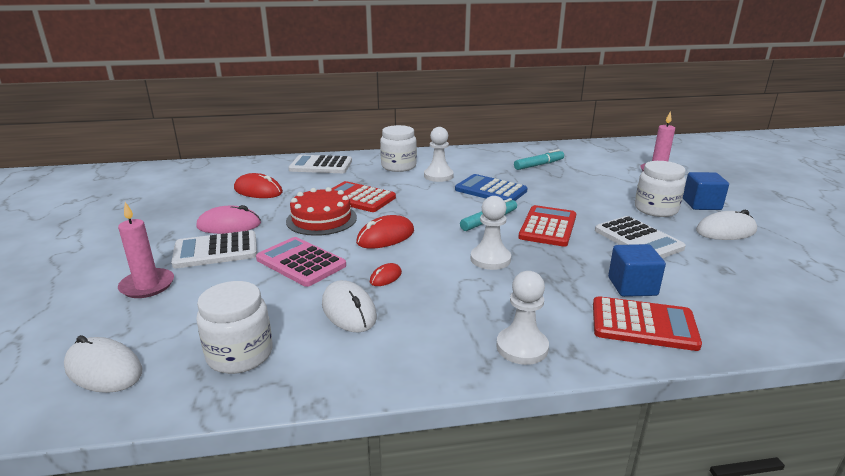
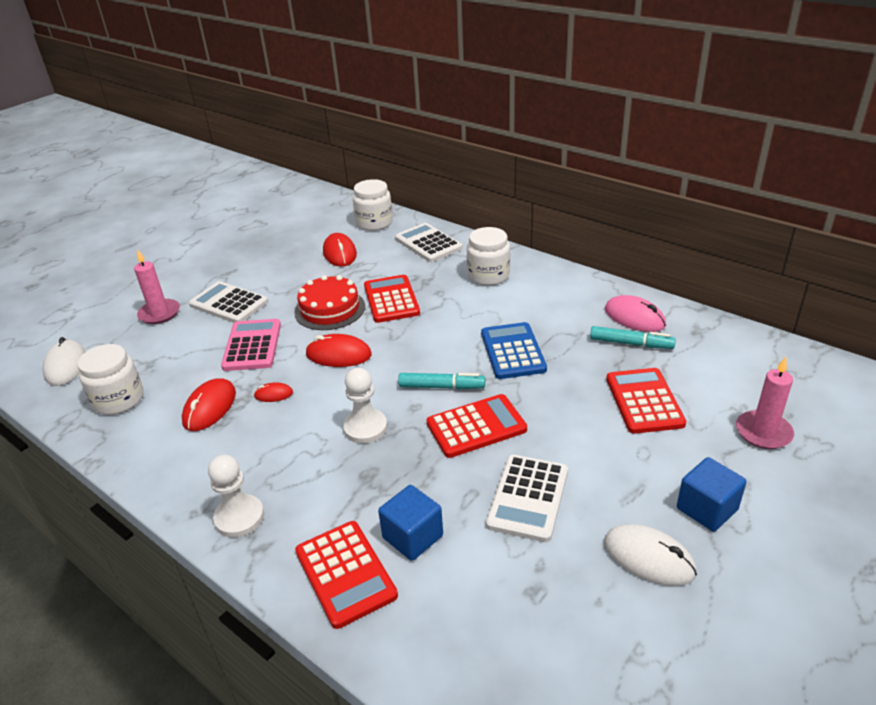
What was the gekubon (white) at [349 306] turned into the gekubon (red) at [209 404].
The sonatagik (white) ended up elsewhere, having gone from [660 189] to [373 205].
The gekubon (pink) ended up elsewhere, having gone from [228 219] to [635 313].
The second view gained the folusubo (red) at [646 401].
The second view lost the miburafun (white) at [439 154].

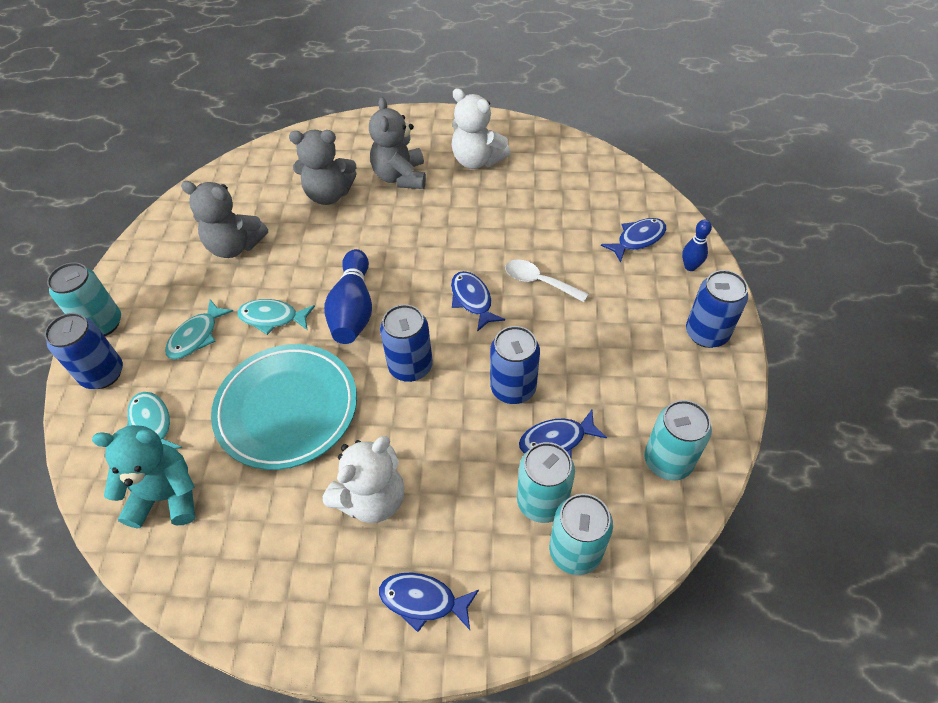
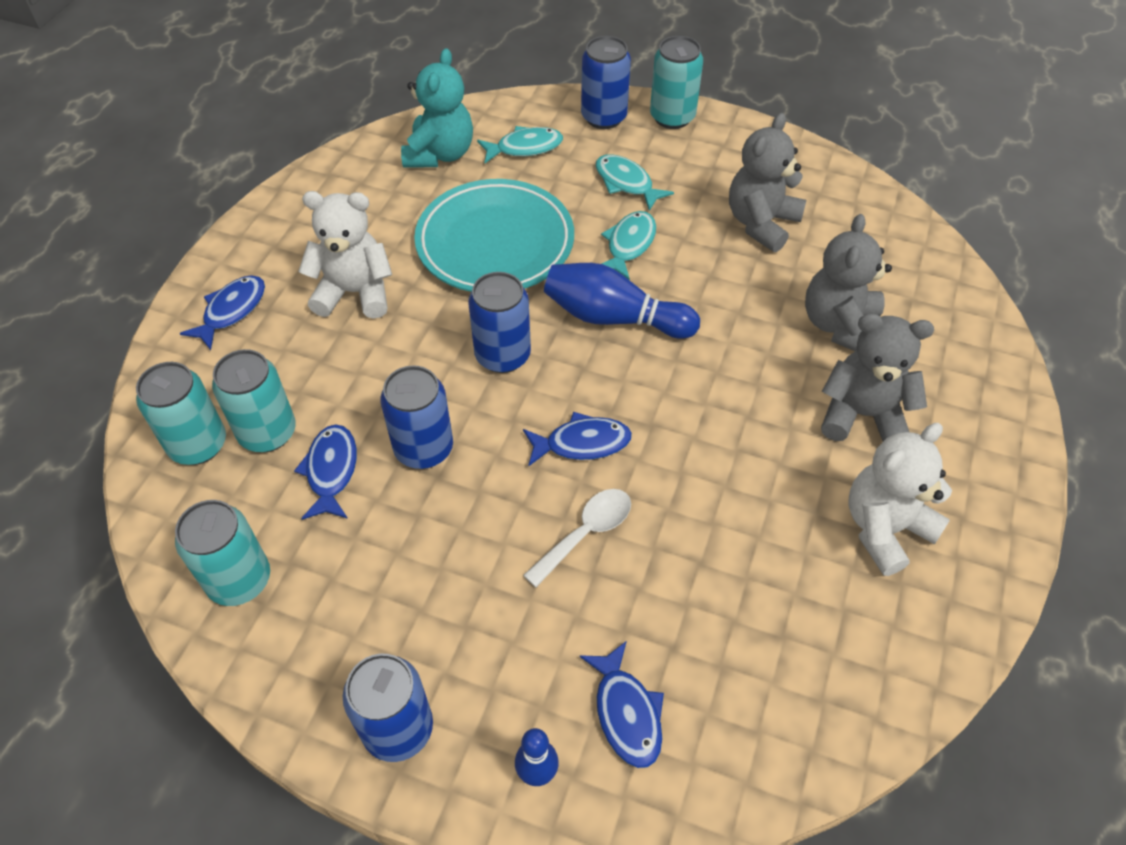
The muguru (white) at [363 479] ended up facing another way, 120 degrees clockwise from before.

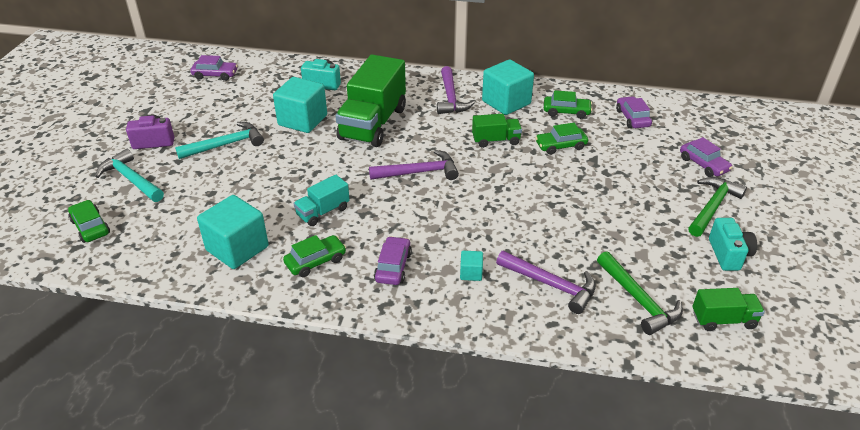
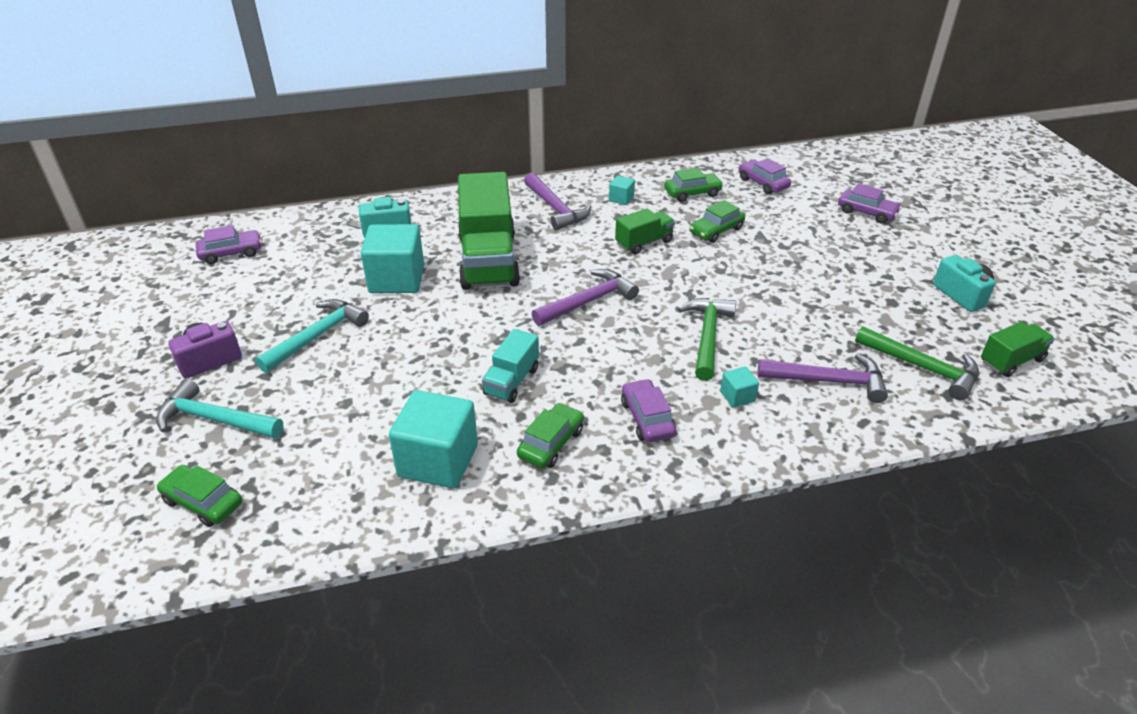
The size of the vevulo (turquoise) at [508 87] changed by a factor of 0.45.
The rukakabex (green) ended up elsewhere, having gone from [717 207] to [707 339].

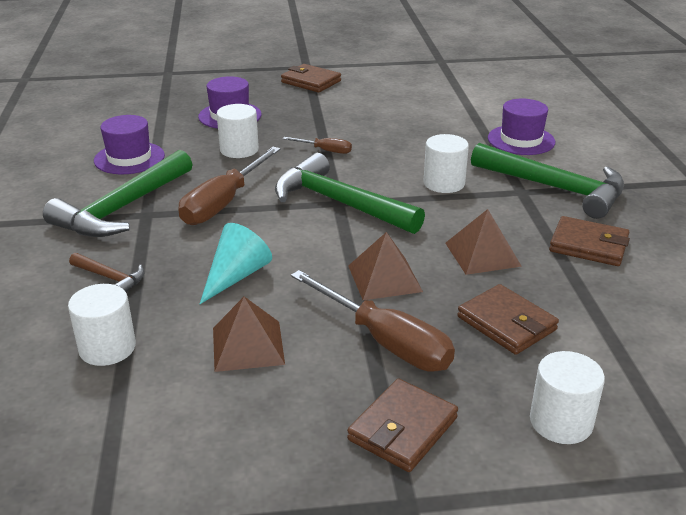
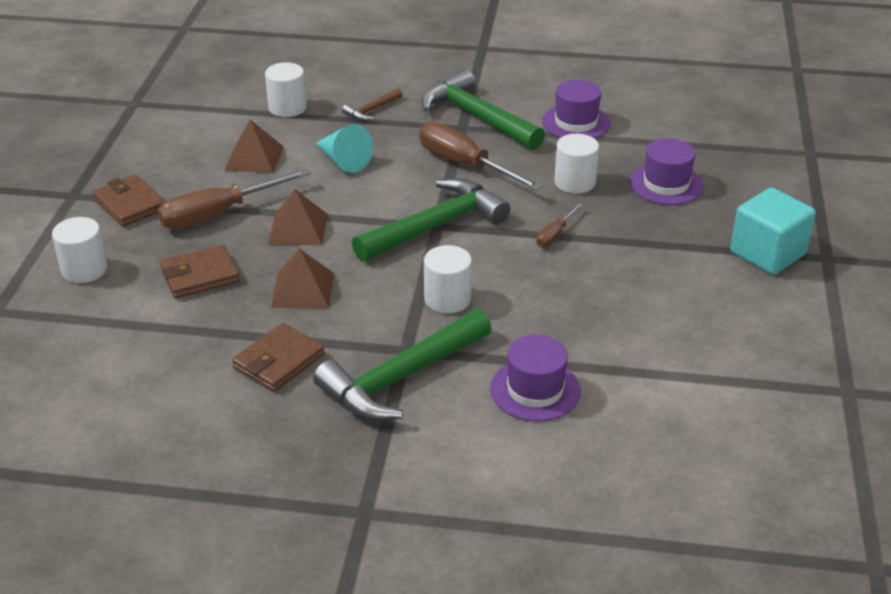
Where the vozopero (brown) stood at [311 78], the vevulo (turquoise) came to stand at [773 231].

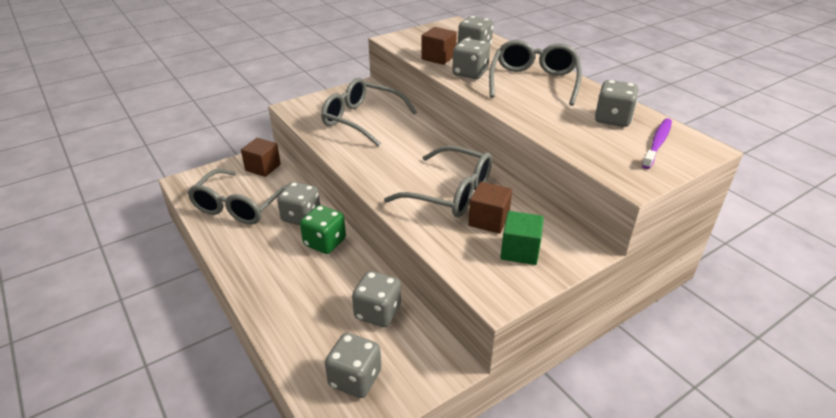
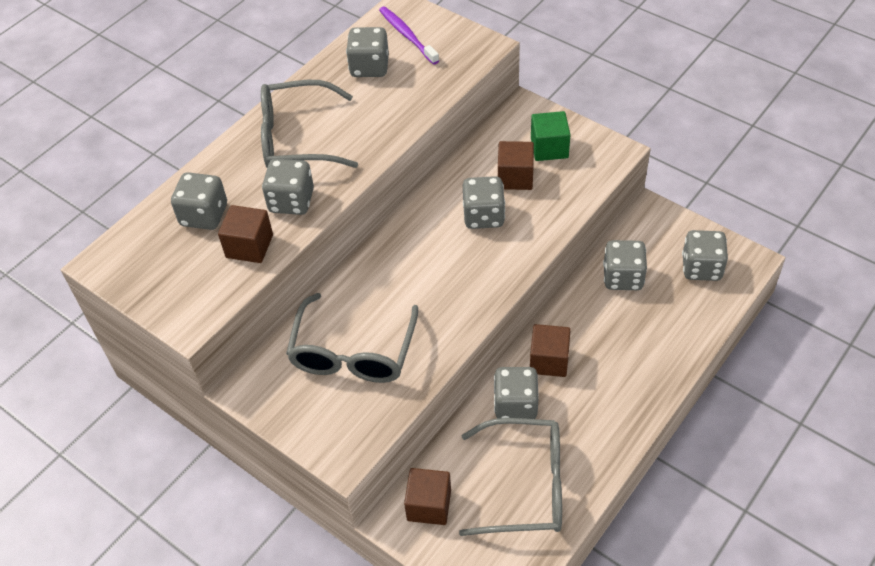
The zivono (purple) at [657 143] ended up facing another way, 45 degrees clockwise from before.
Where the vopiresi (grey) stood at [438 182], the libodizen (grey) came to stand at [484 202].
Where the libodizen (green) stood at [323 229], the vevulo (brown) came to stand at [550 350].

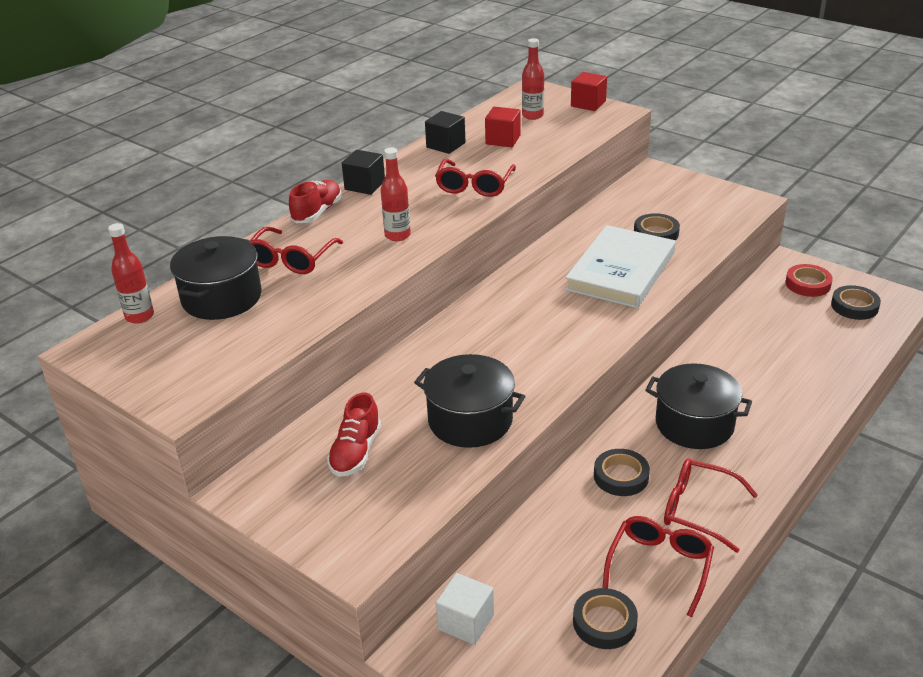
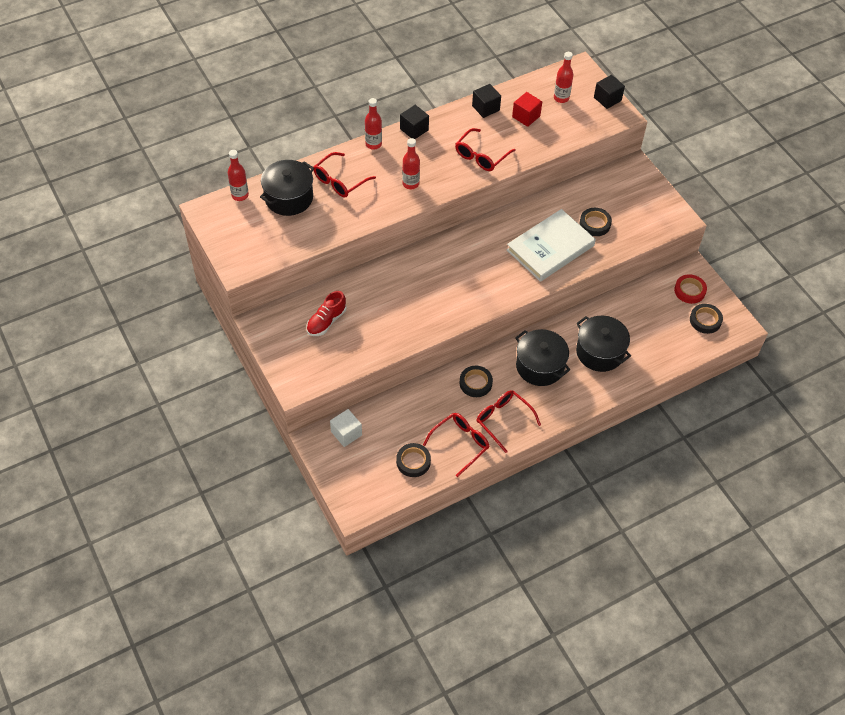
Where the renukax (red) stood at [315 201], the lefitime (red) came to stand at [373 124].
The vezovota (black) ended up elsewhere, having gone from [470 401] to [603 344].
What was the vevulo (red) at [589 91] turned into the vevulo (black) at [609 92].

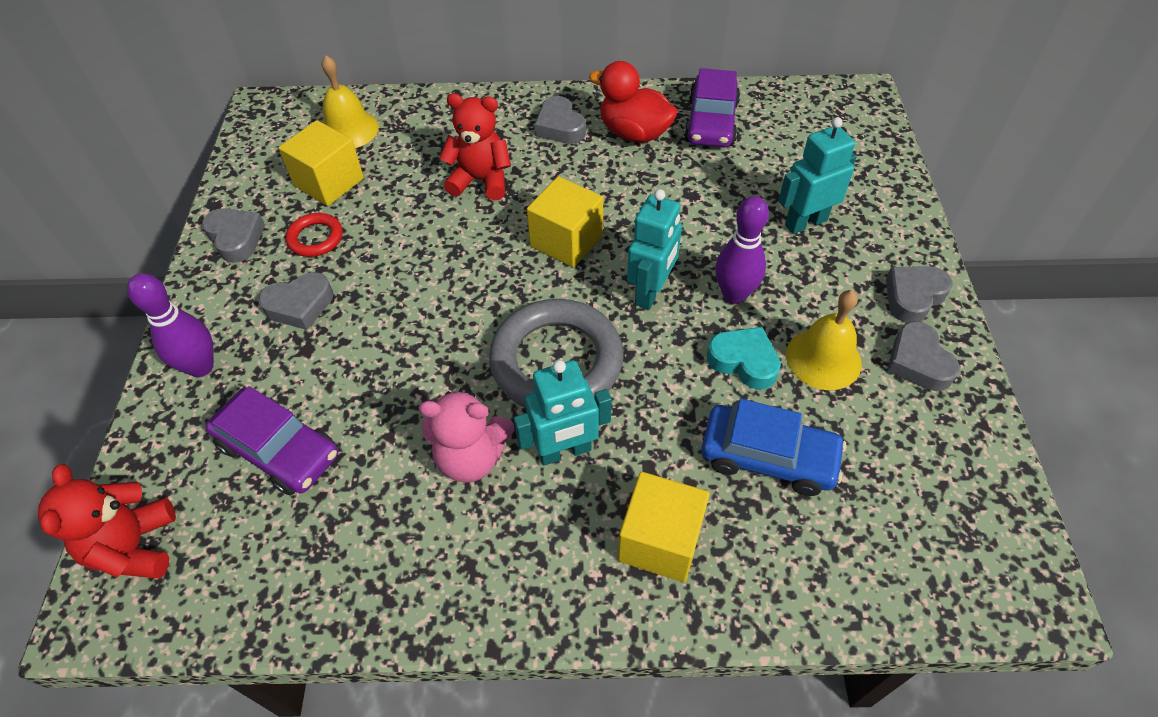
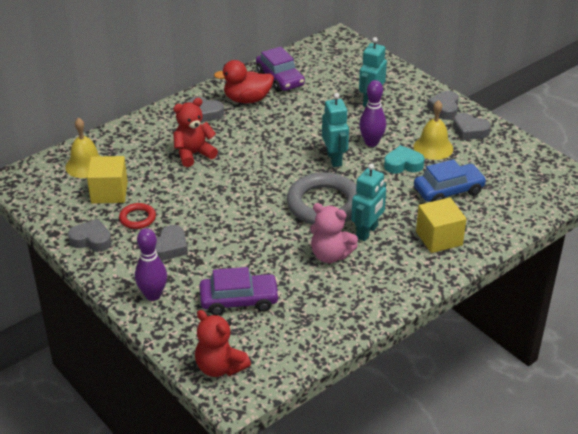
The muguru (pink) at [466 435] ended up facing another way, 60 degrees clockwise from before.
The second view lost the vevulo (yellow) at [565 222].

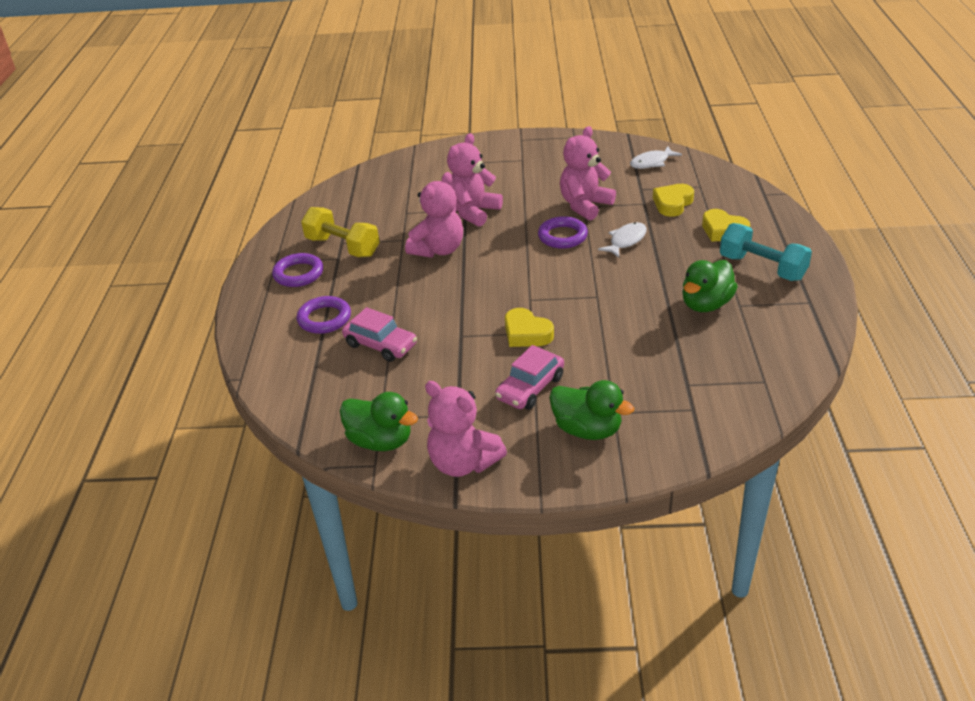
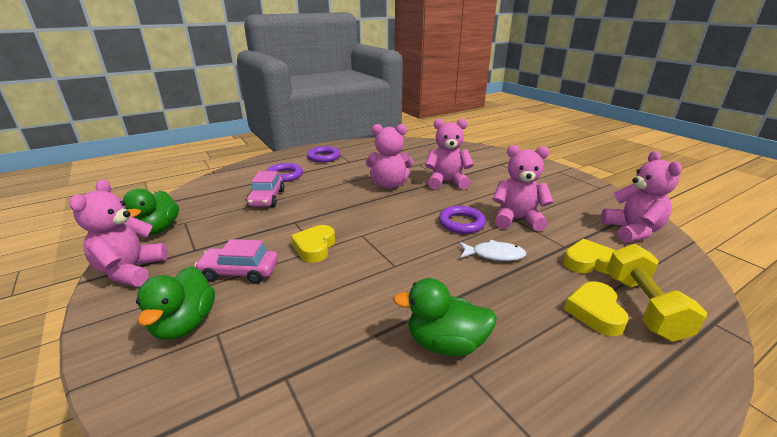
Where the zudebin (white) stood at [656 157], the muguru (pink) came to stand at [641 197].
The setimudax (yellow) ended up elsewhere, having gone from [340 232] to [657 293].
The second view lost the setimudax (turquoise) at [766 252].

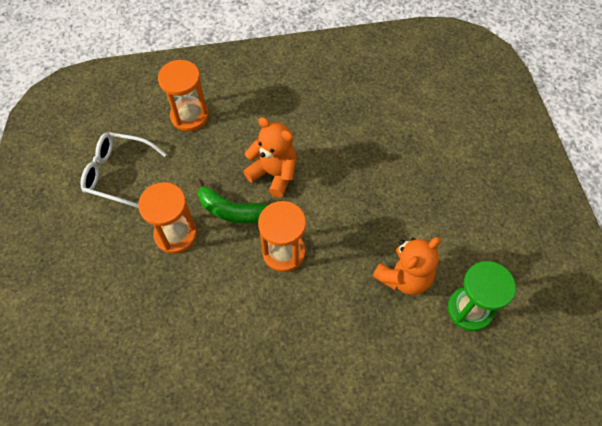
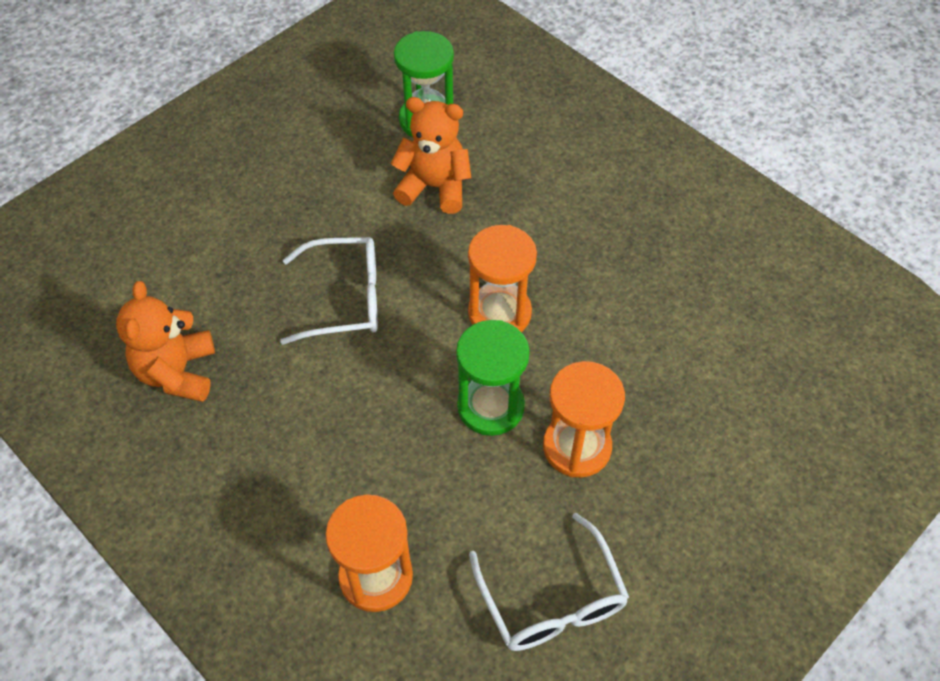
The muguru (orange) ended up elsewhere, having gone from [270 157] to [165 341].
The second view gained the vopiresi (white) at [329 291].
Where the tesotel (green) stood at [232 201], the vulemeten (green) came to stand at [493 378].

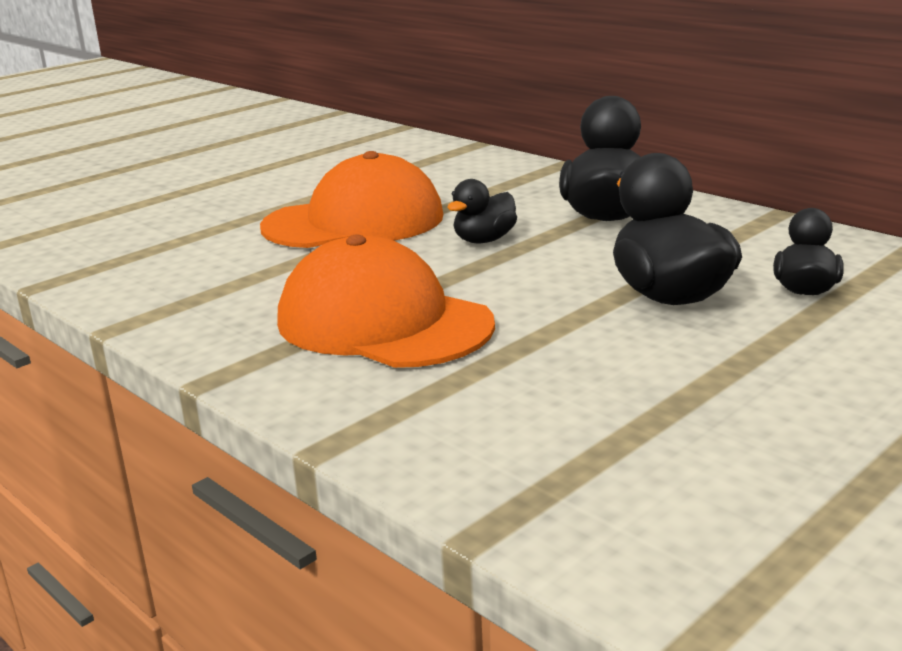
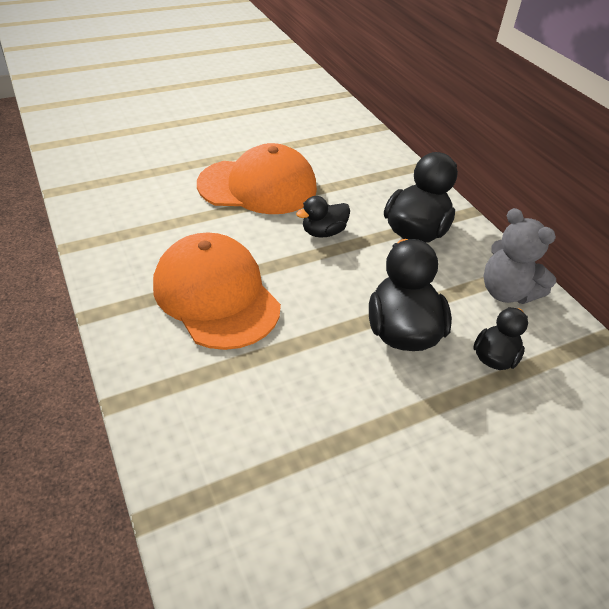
The second view gained the muguru (grey) at [519 256].

